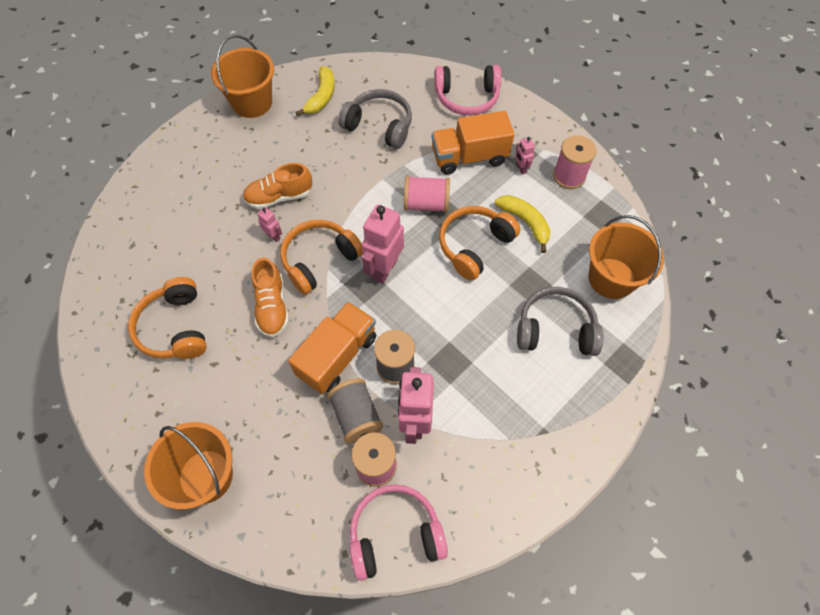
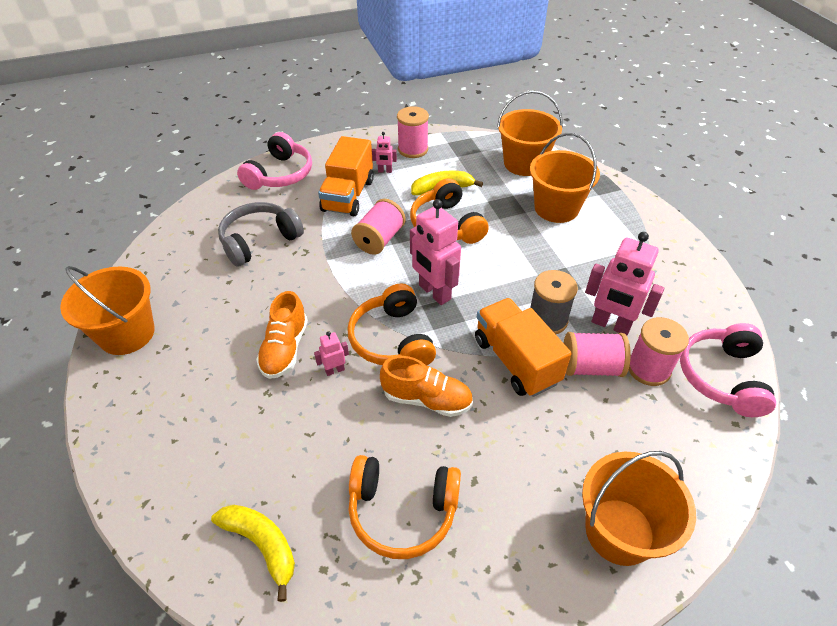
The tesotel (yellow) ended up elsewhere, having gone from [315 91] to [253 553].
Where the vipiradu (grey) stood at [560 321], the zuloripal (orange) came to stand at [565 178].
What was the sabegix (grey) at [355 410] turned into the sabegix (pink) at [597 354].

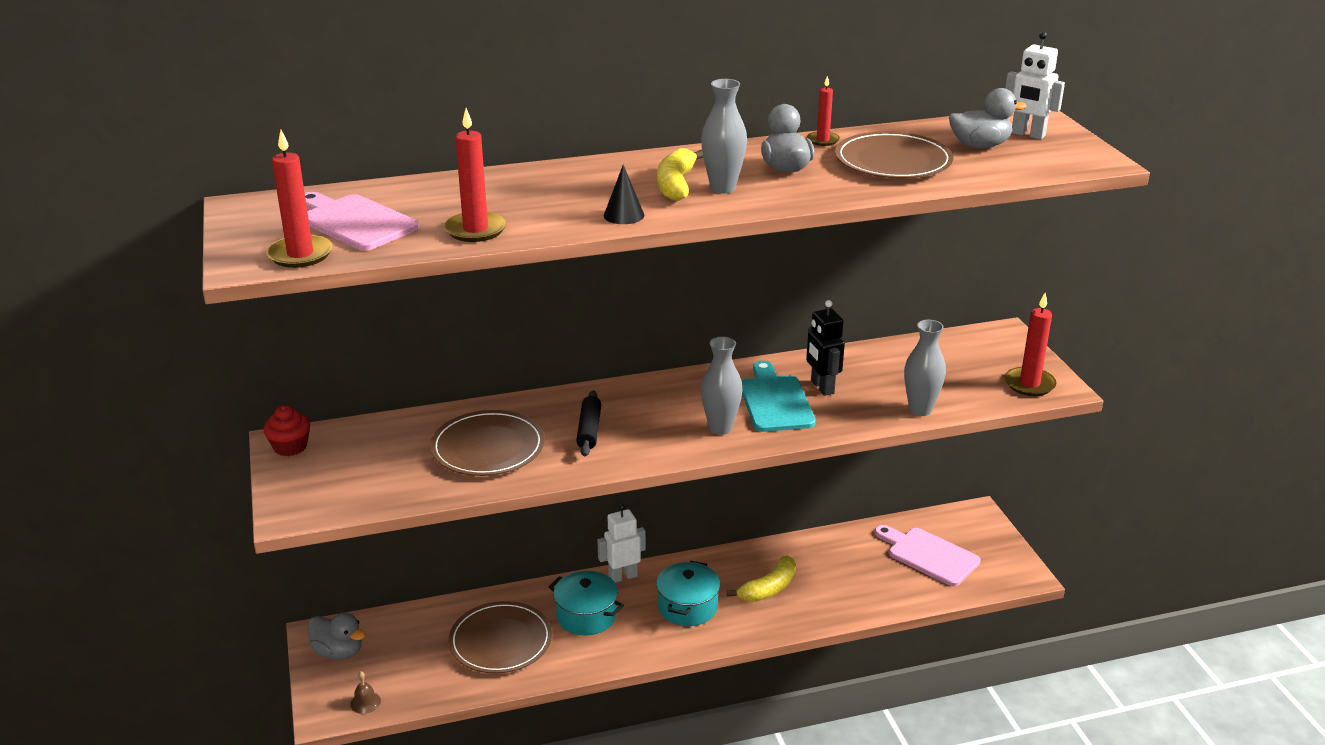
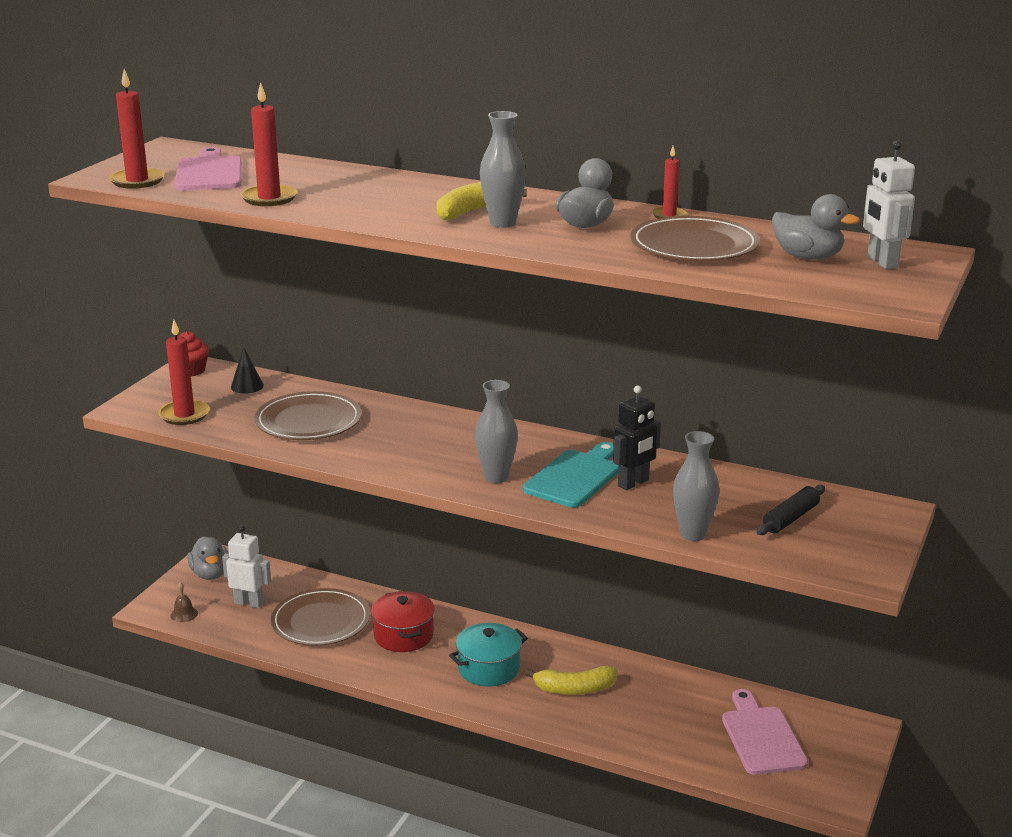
The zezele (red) ended up elsewhere, having gone from [1030 344] to [184 372].
The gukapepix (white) ended up elsewhere, having gone from [621 543] to [246 566].
The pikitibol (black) ended up elsewhere, having gone from [624 194] to [247 370].
What was the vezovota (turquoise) at [586 603] turned into the vezovota (red) at [403 621].
The gukapepix (black) at [825 348] ended up facing another way, 150 degrees counterclockwise from before.
The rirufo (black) ended up elsewhere, having gone from [588 423] to [790 510].

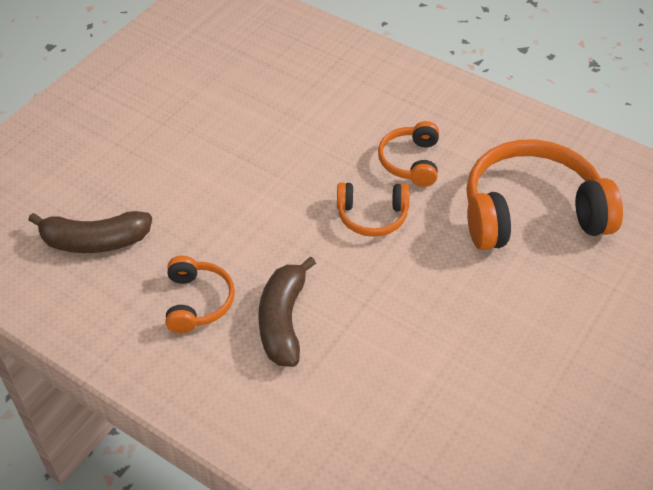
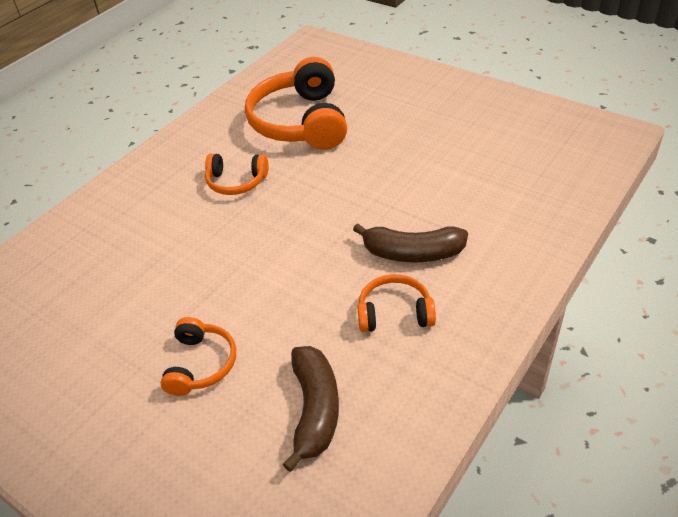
The vipiradu (orange) ended up elsewhere, having gone from [373 209] to [198 356].

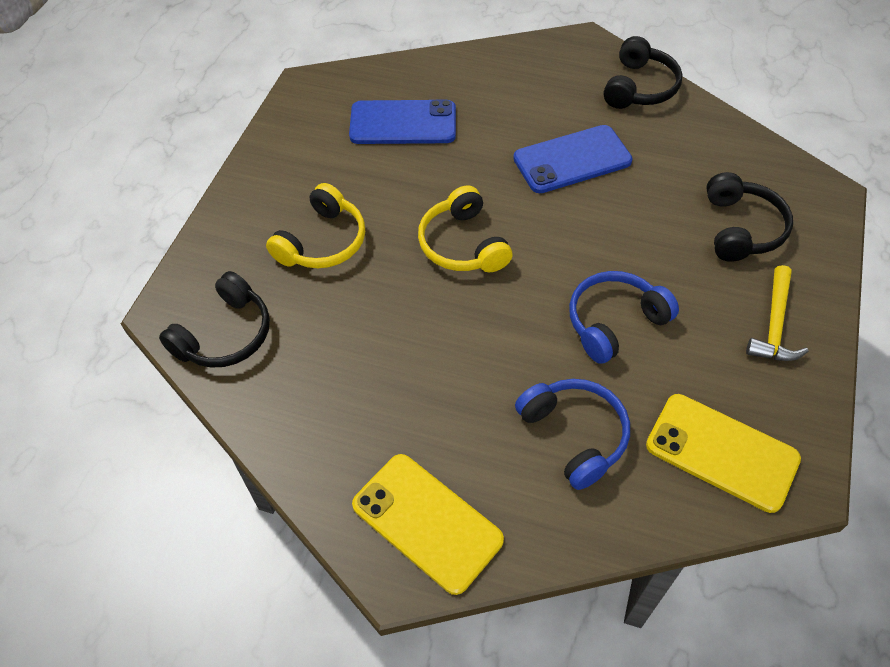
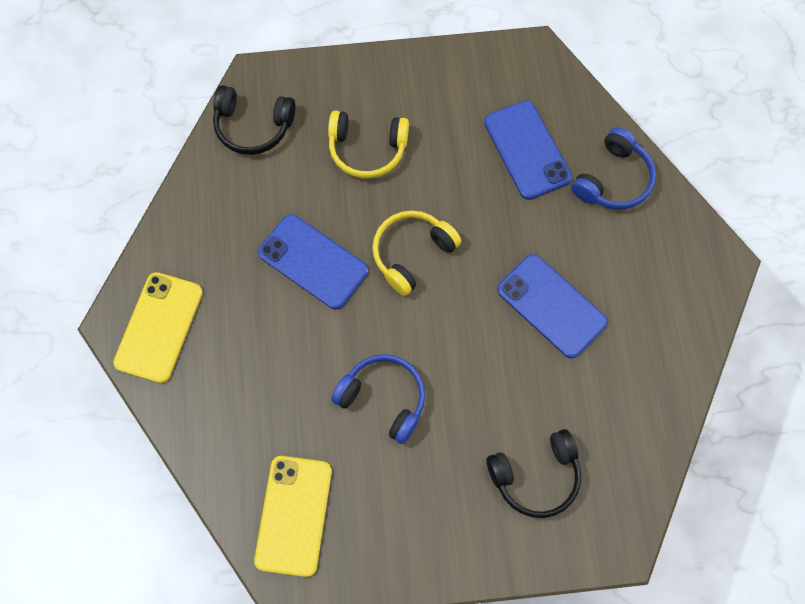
The second view gained the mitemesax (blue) at [313 261].
The vipiradu (blue) ended up elsewhere, having gone from [572 434] to [613 168].
The second view lost the vipiradu (black) at [643 72].
The second view lost the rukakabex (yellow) at [777 313].

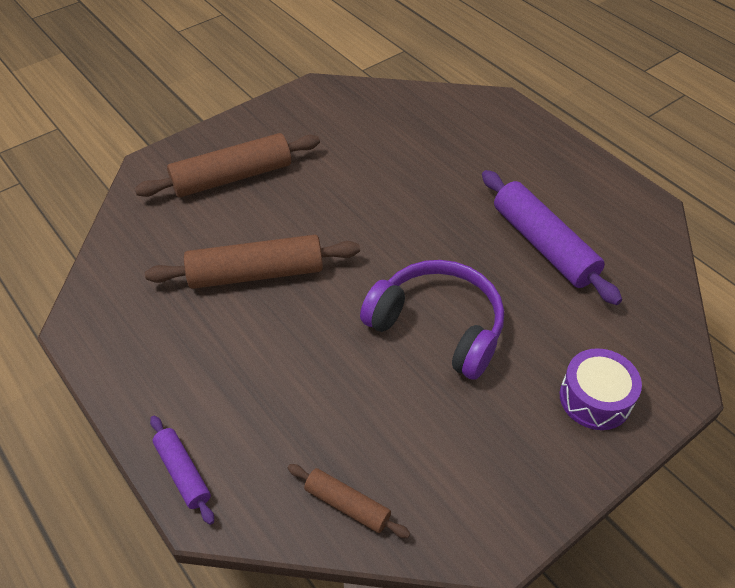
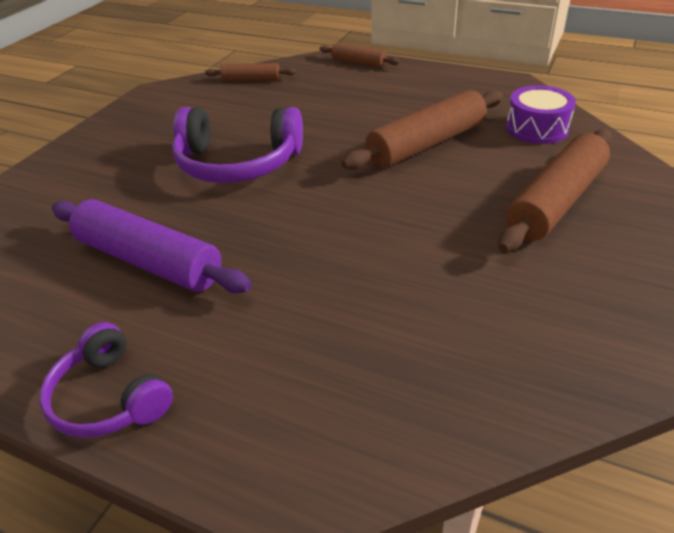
The second view gained the vipiradu (purple) at [106 380].
What was the rirufo (purple) at [182 470] turned into the rirufo (brown) at [360 55].
The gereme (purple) ended up elsewhere, having gone from [601 389] to [541 114].

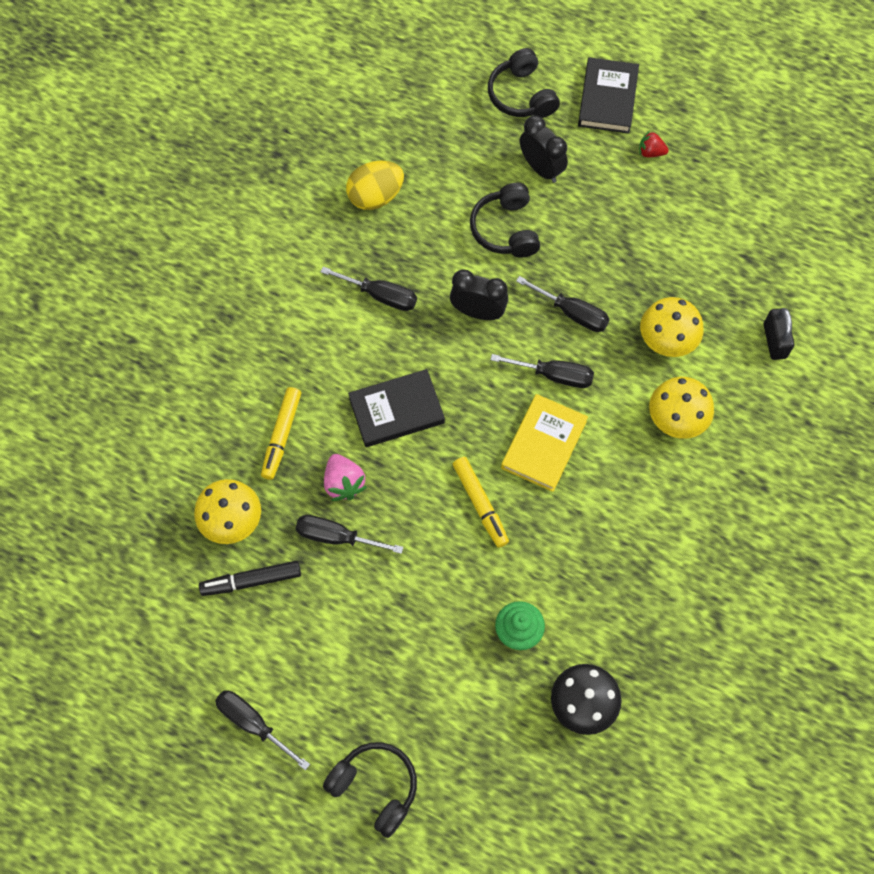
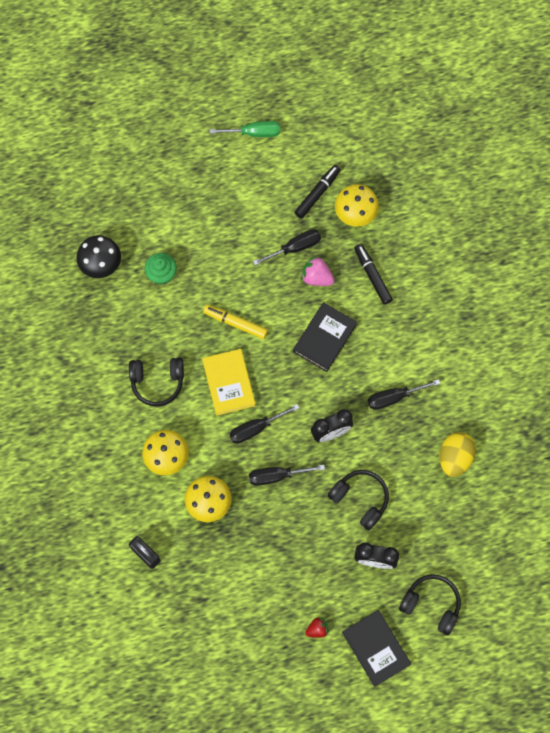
The vipiradu (black) ended up elsewhere, having gone from [370 790] to [156 382].
What was the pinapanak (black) at [262 730] turned into the pinapanak (green) at [245 129].
What was the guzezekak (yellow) at [281 433] turned into the guzezekak (black) at [373 274].

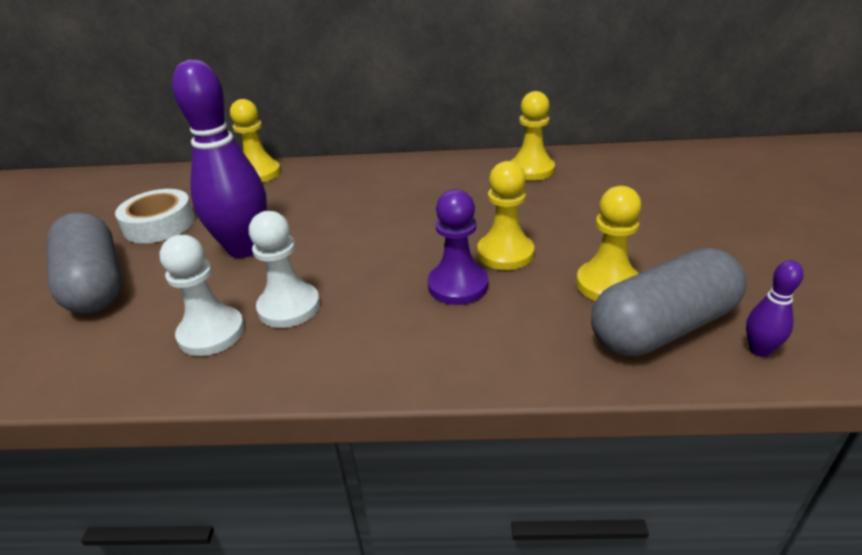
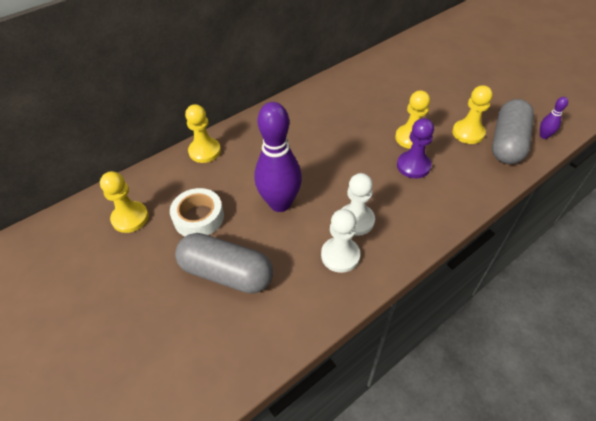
The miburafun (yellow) ended up elsewhere, having gone from [533 136] to [124 202].

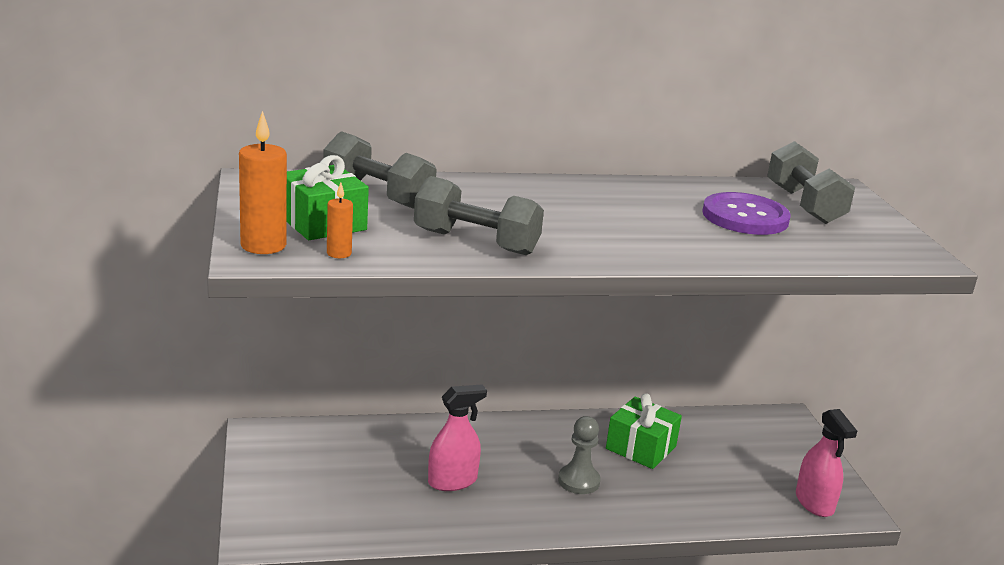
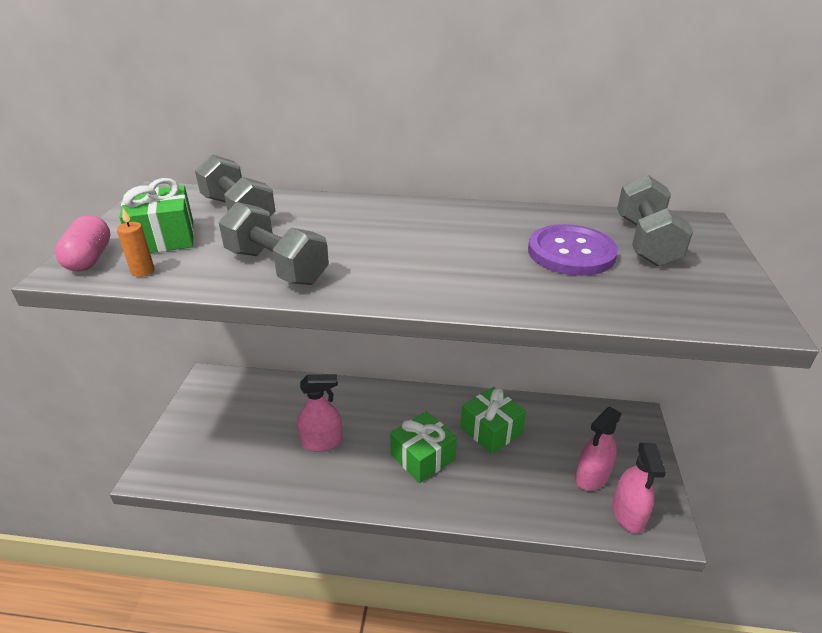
Where the zezele (orange) stood at [263 182], the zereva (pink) came to stand at [83 243].
Where the miburafun (grey) stood at [579 455], the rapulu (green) came to stand at [423 447].
The second view gained the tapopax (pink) at [598 449].

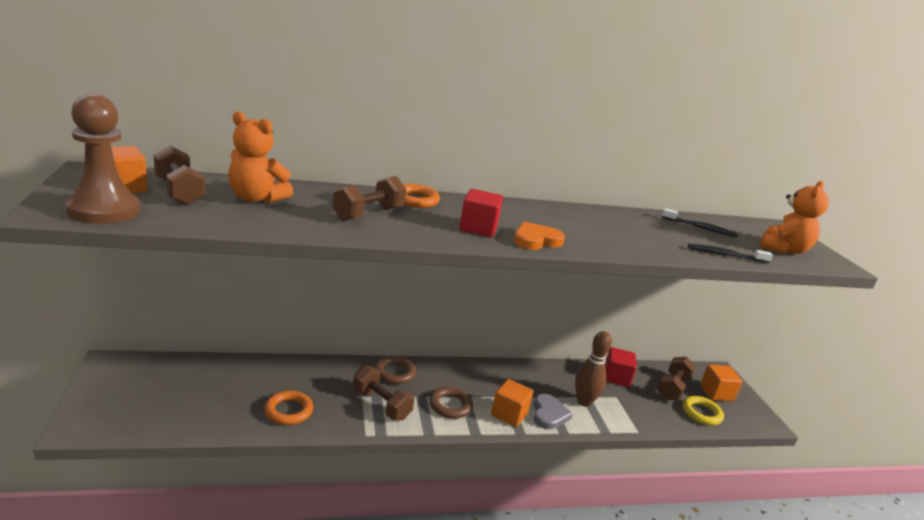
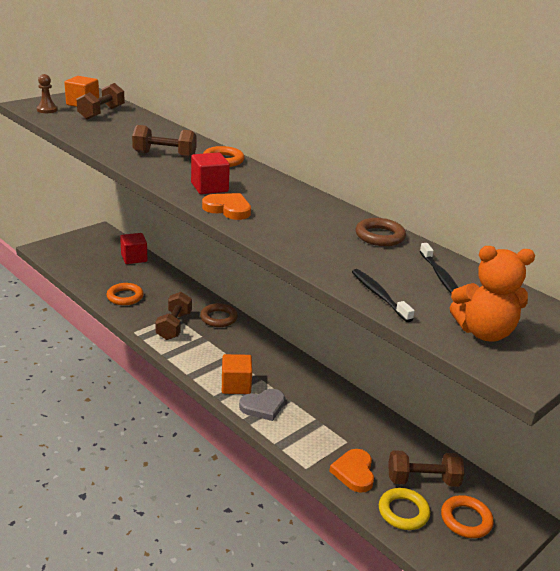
The size of the miburafun (brown) at [102 159] changed by a factor of 0.50.
The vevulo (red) ended up elsewhere, having gone from [621 367] to [134 248].
The second view gained the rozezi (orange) at [351 471].
The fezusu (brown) ended up elsewhere, having gone from [451 403] to [380 232].
Where the vevulo (orange) stood at [721 383], the fezusu (orange) came to stand at [467 516].
The second view lost the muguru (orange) at [260 157].
The second view lost the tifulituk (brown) at [593 369].

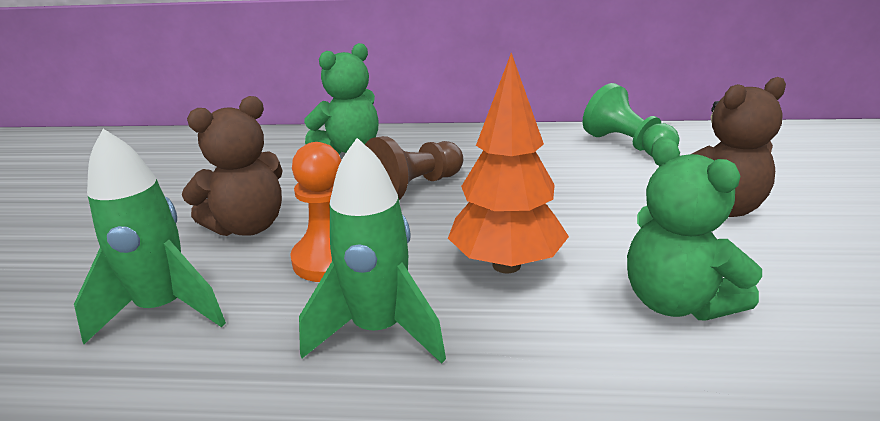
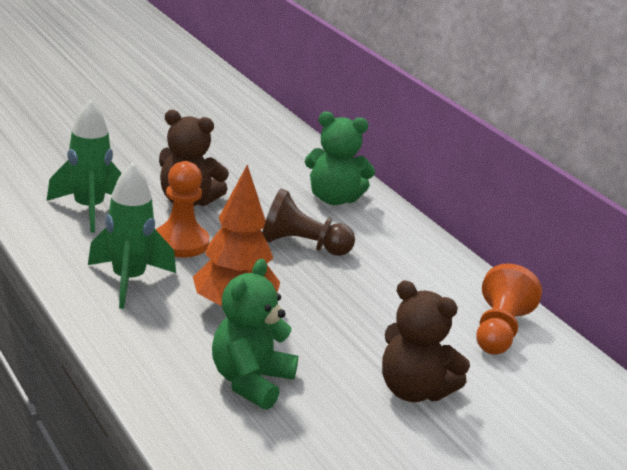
What was the miburafun (green) at [631 120] turned into the miburafun (orange) at [509 309].

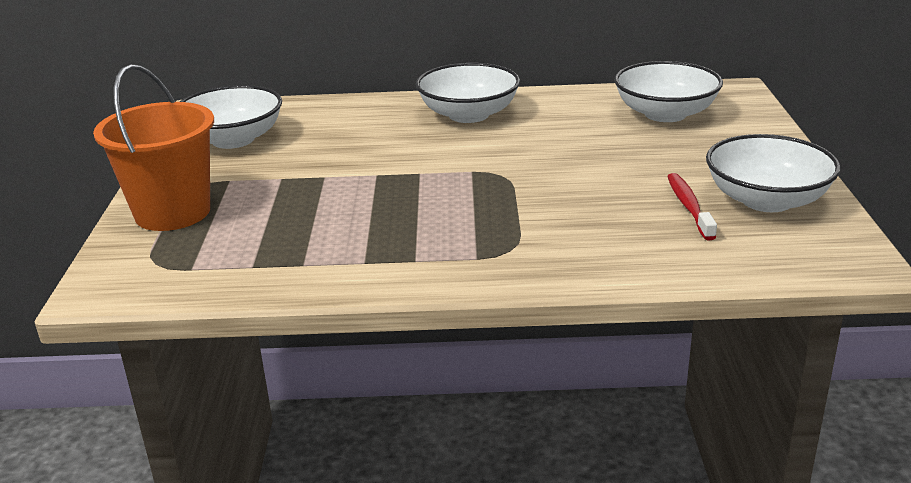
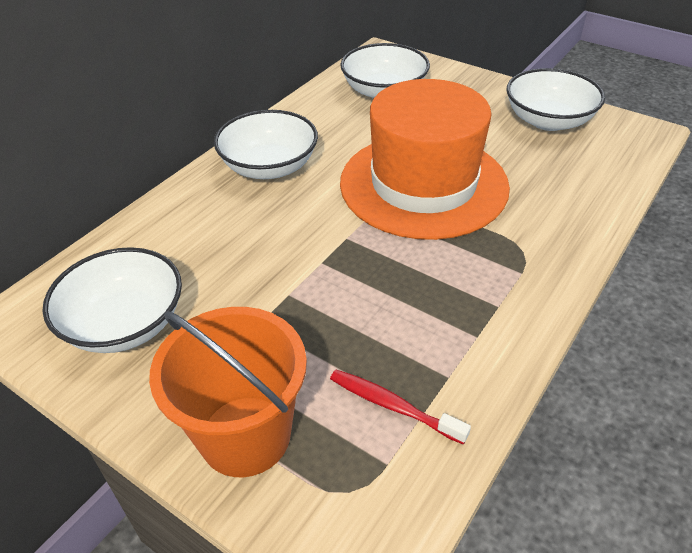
The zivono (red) ended up elsewhere, having gone from [692 207] to [400 407].
The second view gained the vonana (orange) at [425 159].

